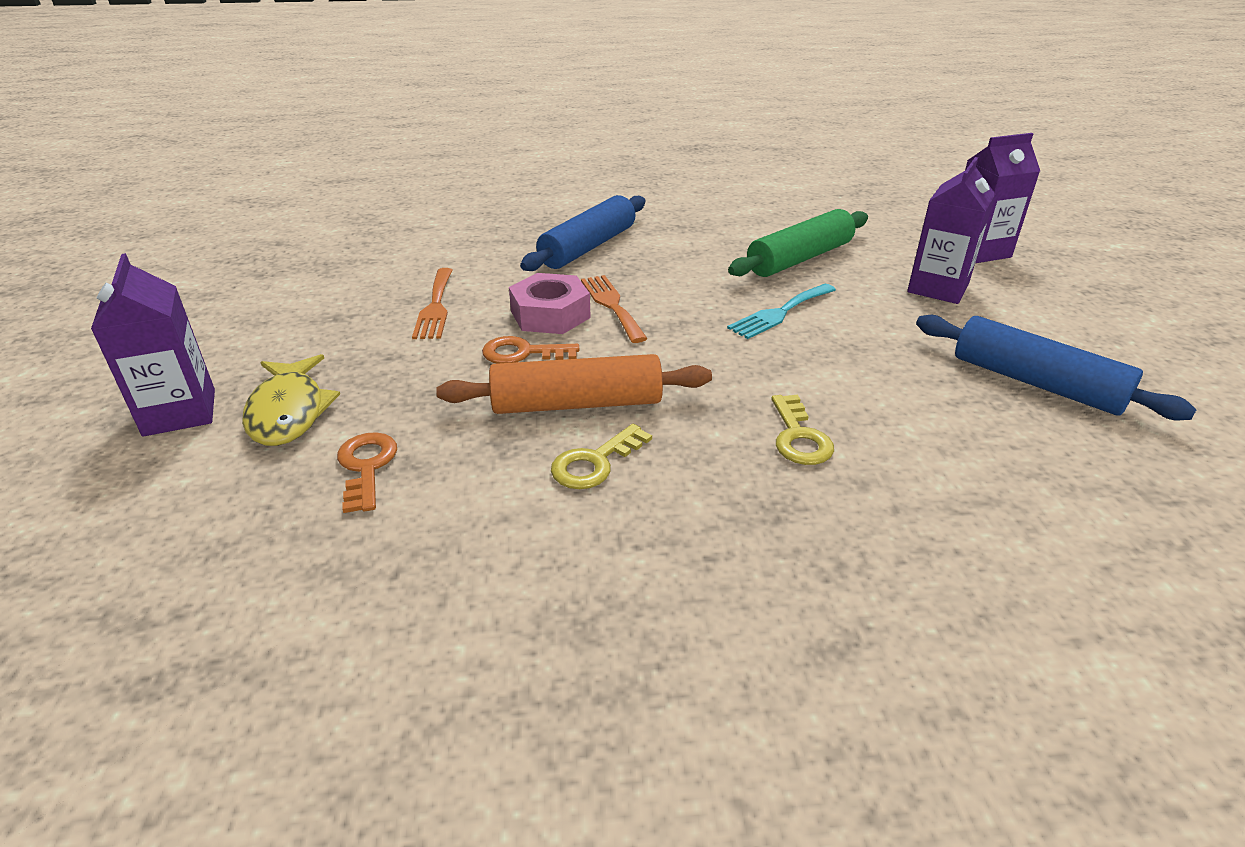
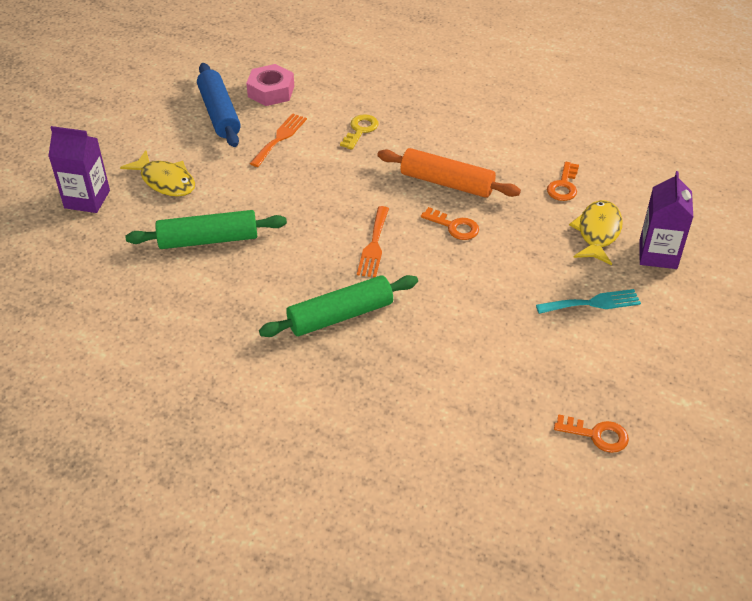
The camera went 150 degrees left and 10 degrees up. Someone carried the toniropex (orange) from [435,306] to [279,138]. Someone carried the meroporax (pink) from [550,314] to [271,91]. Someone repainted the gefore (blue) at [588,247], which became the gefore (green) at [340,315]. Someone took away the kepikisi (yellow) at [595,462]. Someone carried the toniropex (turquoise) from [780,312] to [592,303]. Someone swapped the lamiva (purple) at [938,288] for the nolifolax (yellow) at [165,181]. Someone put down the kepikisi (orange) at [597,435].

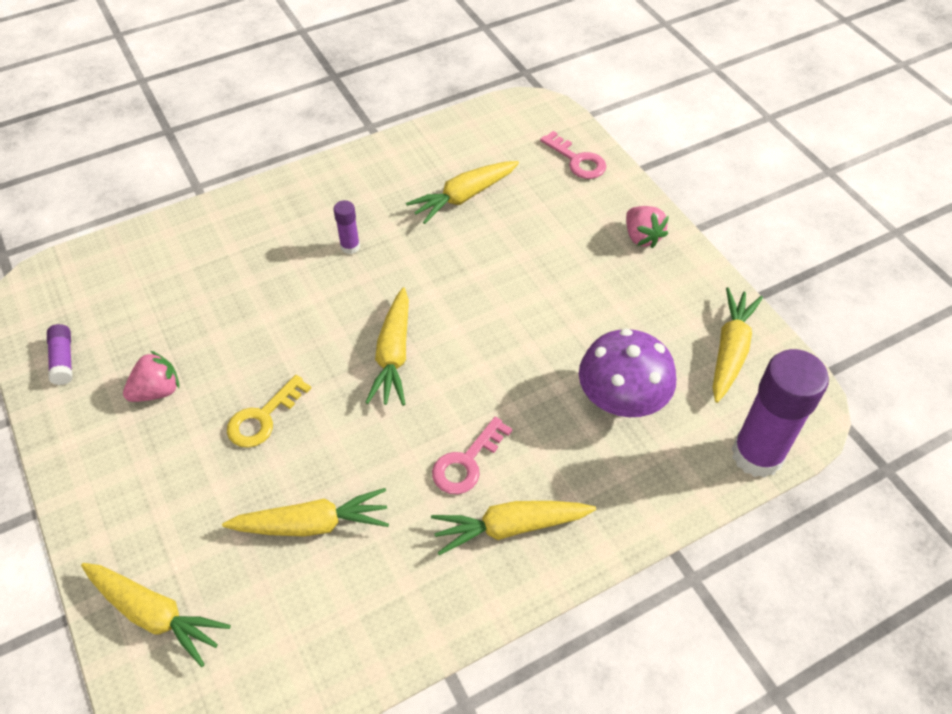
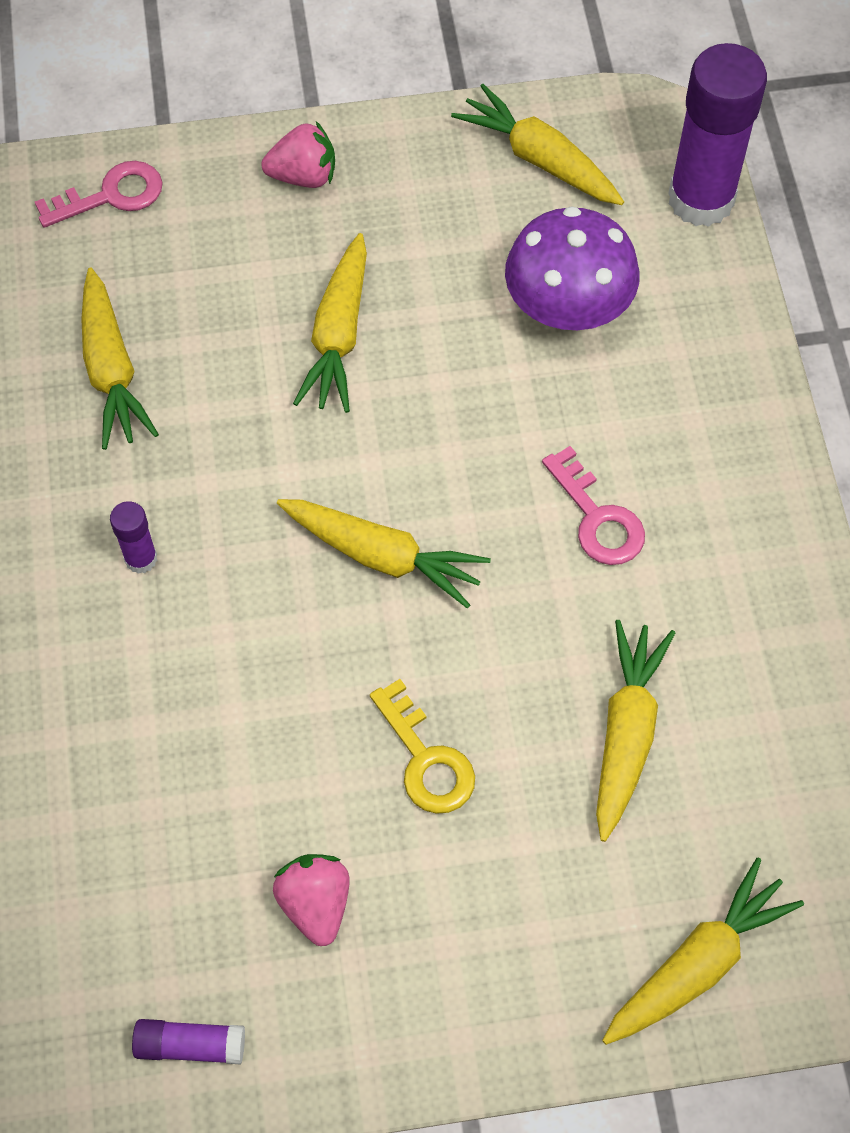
The camera went 70 degrees left and 10 degrees up. Someone carried the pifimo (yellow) from [509,527] to [338,336].

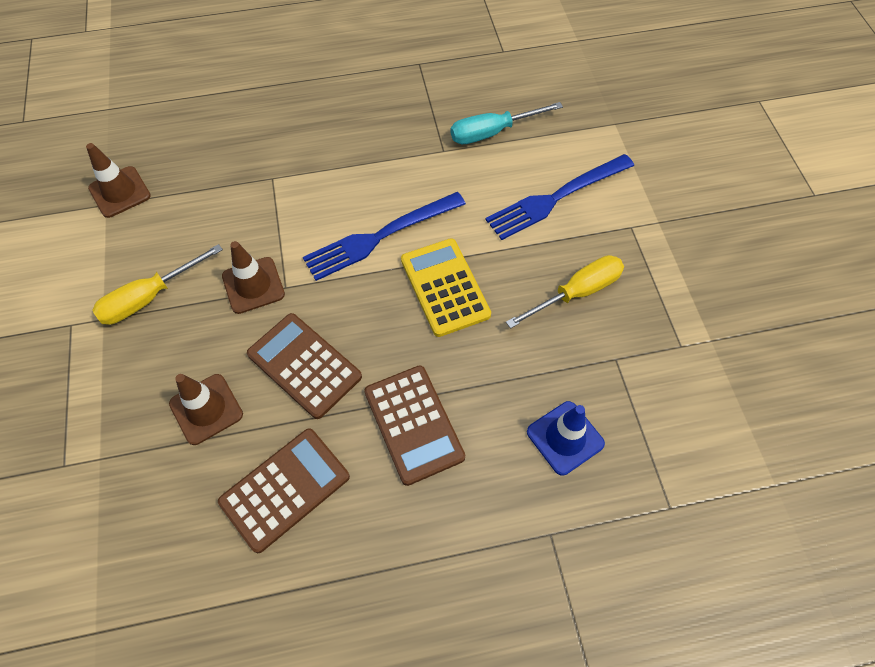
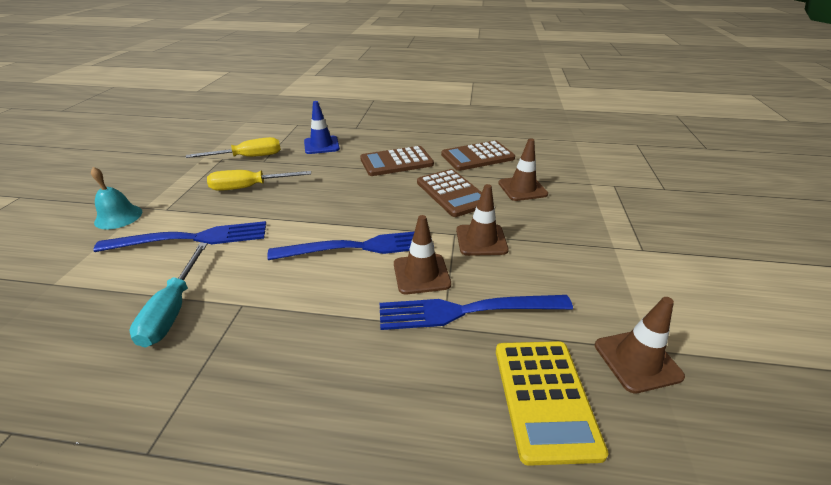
The camera went 160 degrees left and 25 degrees down. Someone carried the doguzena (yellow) from [150,297] to [248,157]. Someone rotated the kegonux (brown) at [414,424] by 105 degrees counterclockwise. Someone carried the kegonux (yellow) from [444,287] to [545,398]. Someone rotated the doguzena (turquoise) at [492,132] by 90 degrees clockwise. Someone put down the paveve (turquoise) at [118,217]. Someone put down the toniropex (blue) at [465,311]. Someone put down the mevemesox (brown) at [421,274].

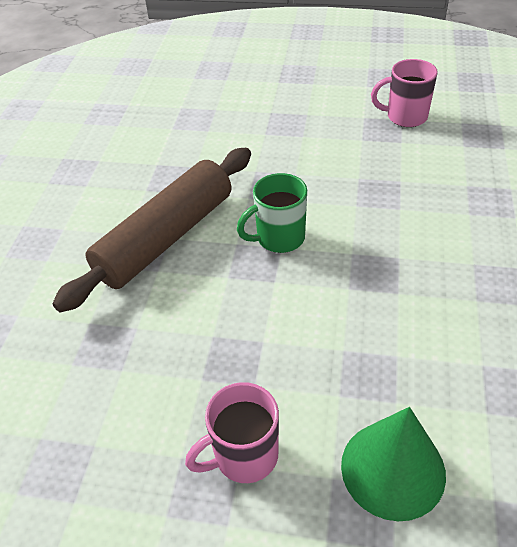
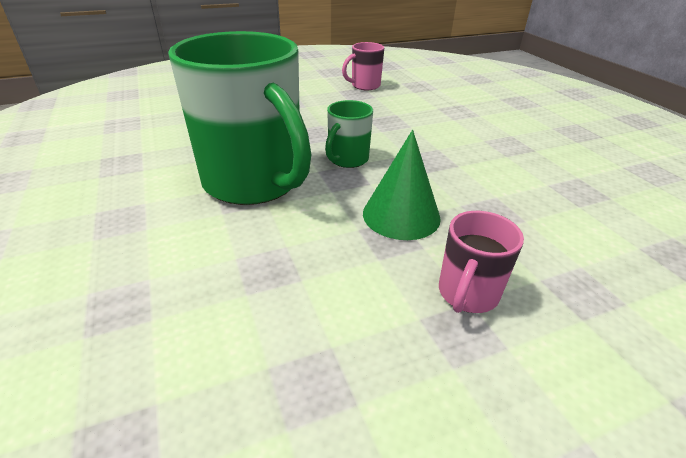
The camera went 35 degrees left and 10 degrees down. Someone swapped the gefore (brown) at [166,238] for the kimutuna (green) at [254,182]. Someone carried the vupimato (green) from [393,469] to [401,215].

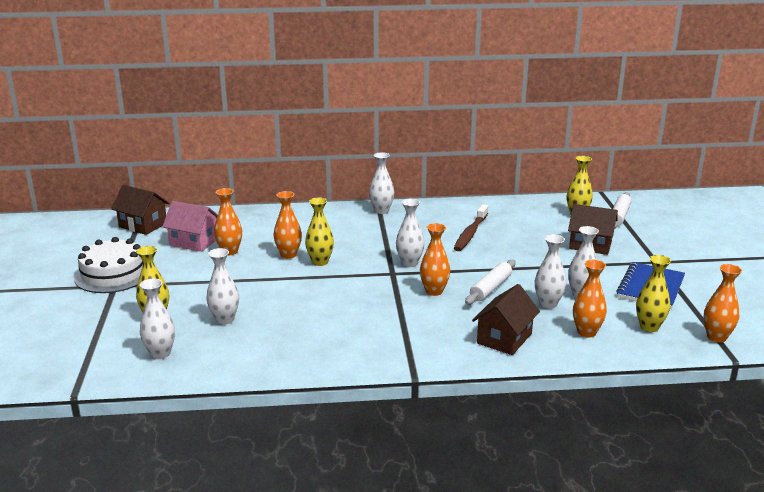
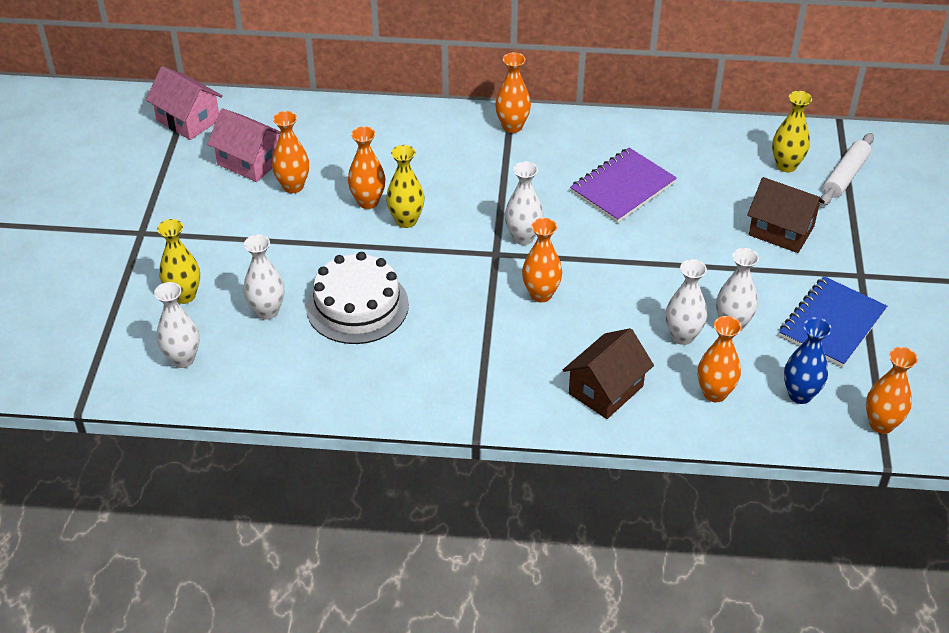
The camera went 10 degrees right and 20 degrees up. Someone carried the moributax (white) from [113,274] to [357,306]. Someone repainted the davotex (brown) at [143,225], which became the davotex (pink) at [188,120]. Someone repainted the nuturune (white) at [381,211], which became the nuturune (orange) at [512,126]. Someone swapped the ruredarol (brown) at [470,233] for the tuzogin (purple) at [622,187]. Someone took away the gefore (white) at [491,288]. Someone repainted the nuturune (yellow) at [649,327], which became the nuturune (blue) at [800,395].

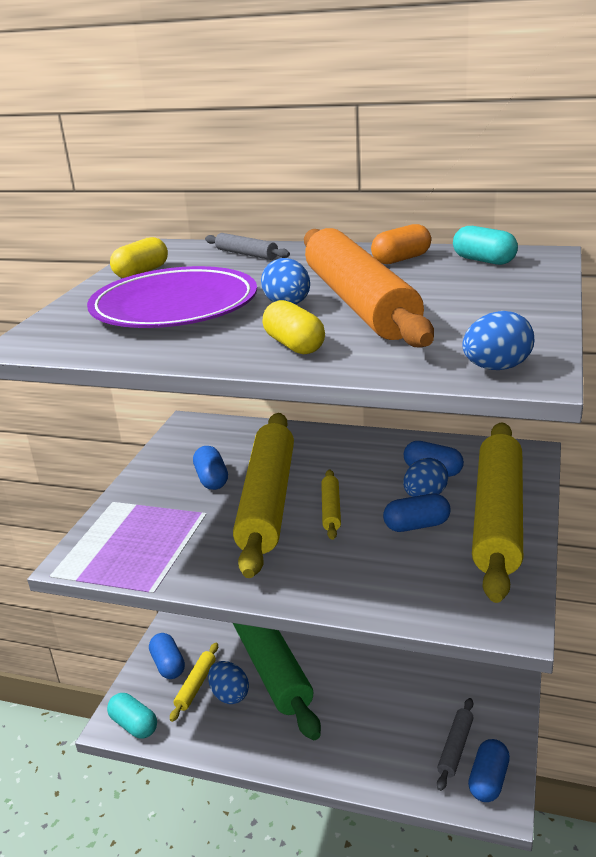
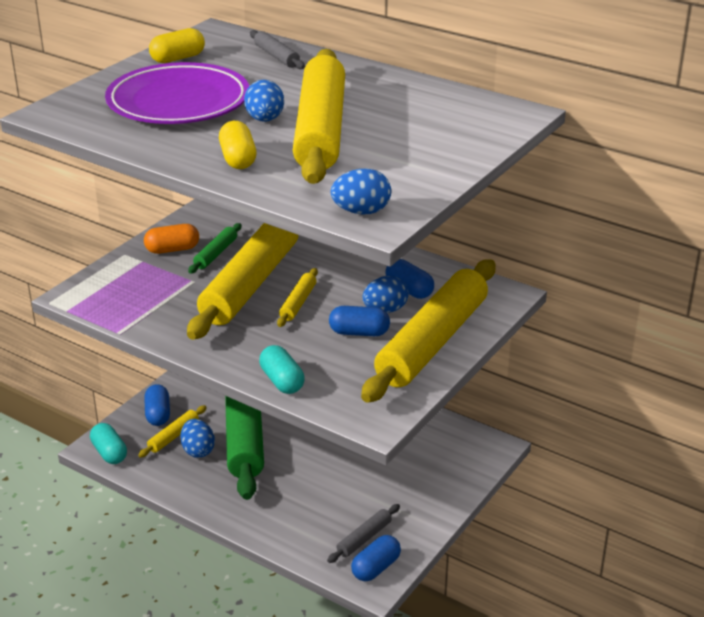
The camera went 15 degrees right and 5 degrees up. Someone swapped the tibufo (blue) at [212,479] for the gefore (green) at [215,254]. Someone repainted the gefore (orange) at [358,303], which became the gefore (yellow) at [320,130]. Someone carried the tibufo (orange) from [401,259] to [172,249]. Someone carried the tibufo (turquoise) from [484,260] to [282,381].

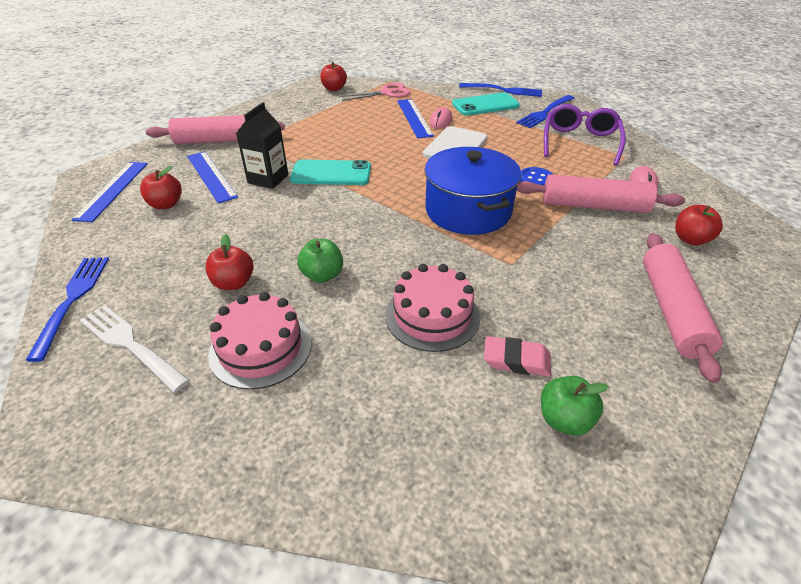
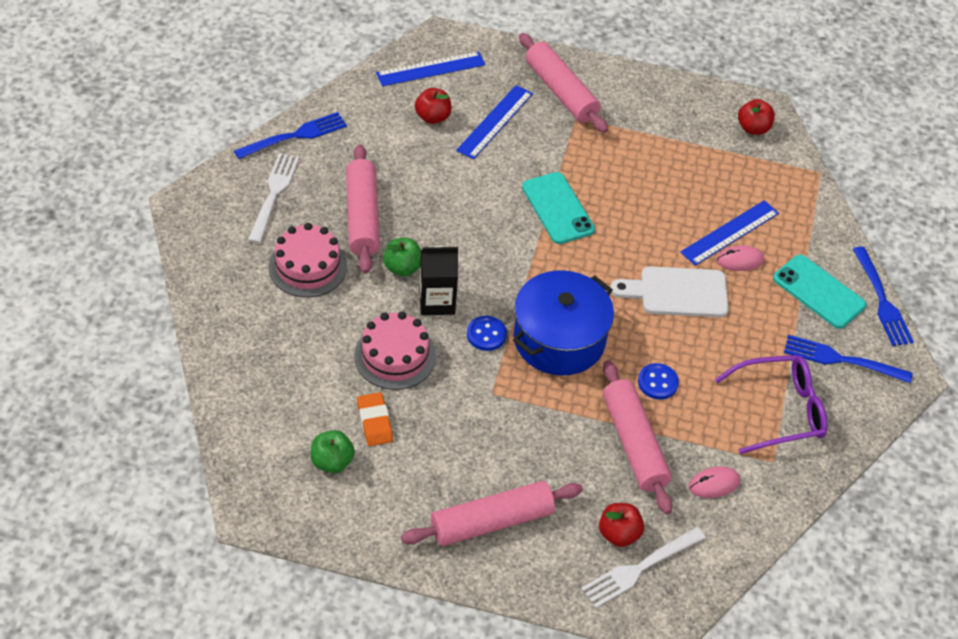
The camera went 60 degrees right and 10 degrees up. Someone swapped the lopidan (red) at [233,283] for the gefore (pink) at [363,216]. Someone carried the lamiva (black) from [268,179] to [437,301]. Someone took away the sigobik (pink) at [387,93]. Someone repainted the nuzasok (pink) at [516,360], which became the nuzasok (orange) at [375,422]. Someone put down the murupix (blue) at [486,334]. Someone put down the toniropex (white) at [640,568].

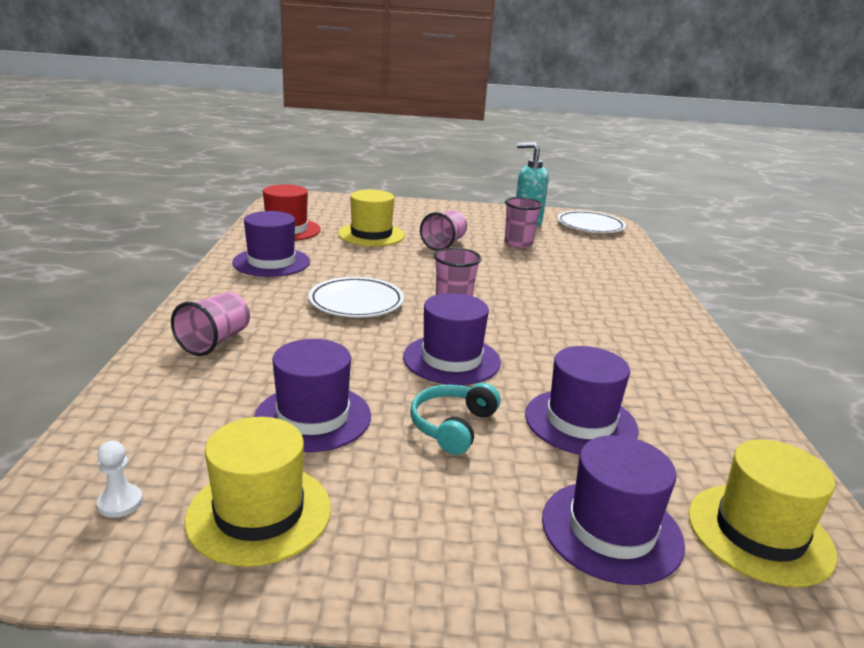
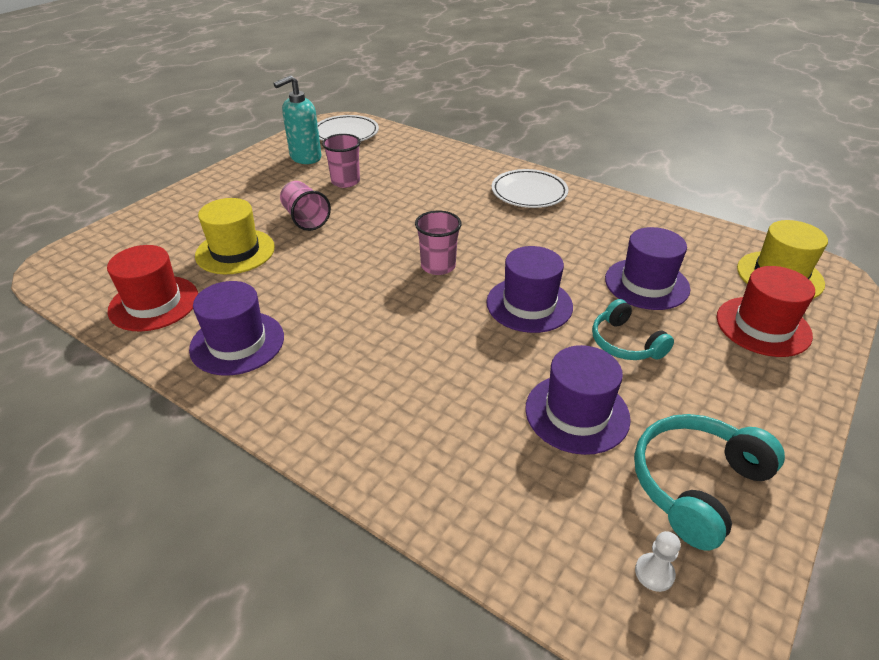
The camera went 55 degrees left and 15 degrees up. Someone took away the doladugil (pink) at [215,341]. Someone swapped the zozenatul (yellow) at [259,513] for the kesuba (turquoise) at [696,485]. Someone carried the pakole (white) from [356,302] to [529,192]. Someone repainted the zozenatul (purple) at [611,530], which became the zozenatul (red) at [763,326].

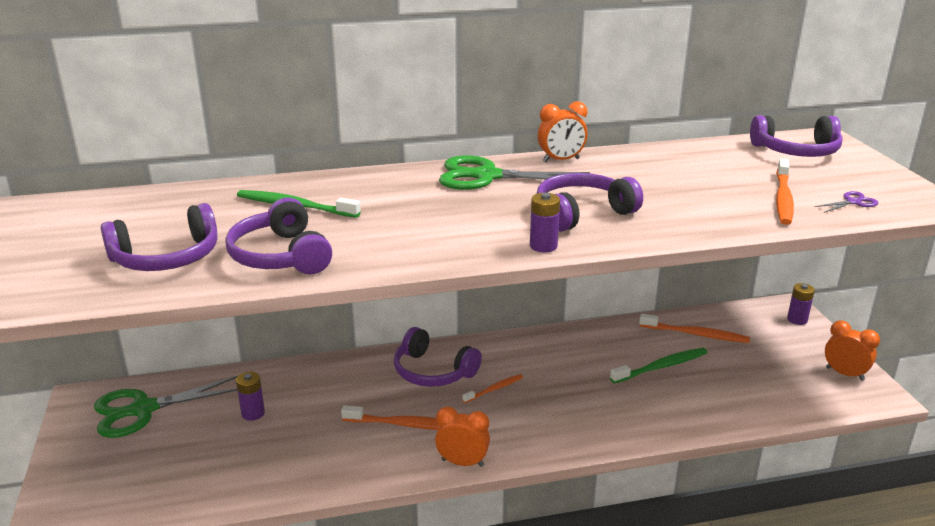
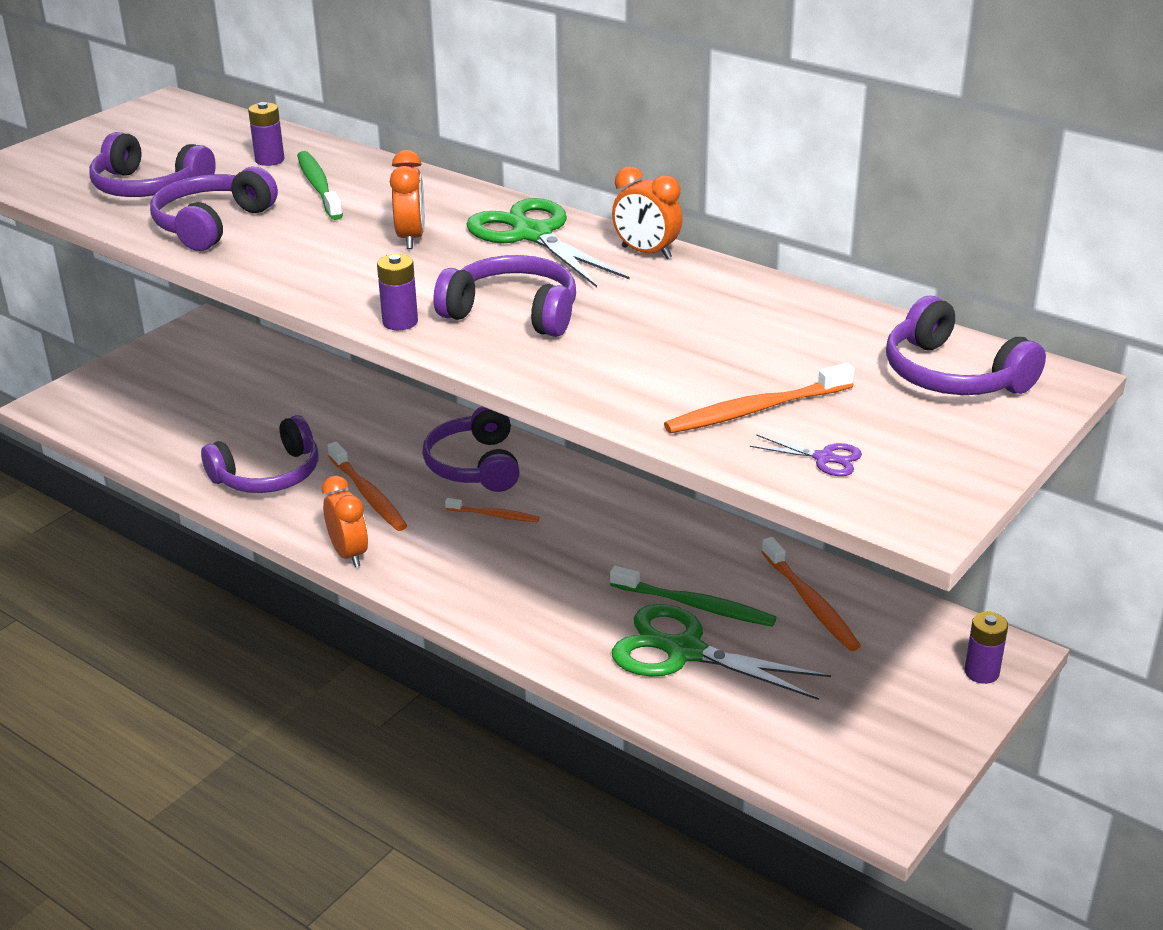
The camera went 50 degrees right and 5 degrees up. Someone carried the sigobik (green) from [143,409] to [684,652]. Someone carried the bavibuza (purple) from [253,413] to [269,160]. Someone carried the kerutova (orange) from [844,374] to [411,238]. Someone put down the kesuba (purple) at [268,475].

